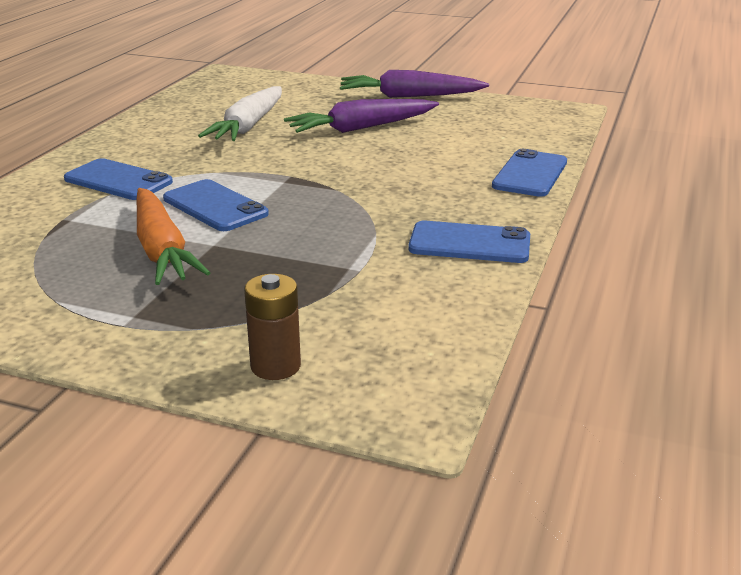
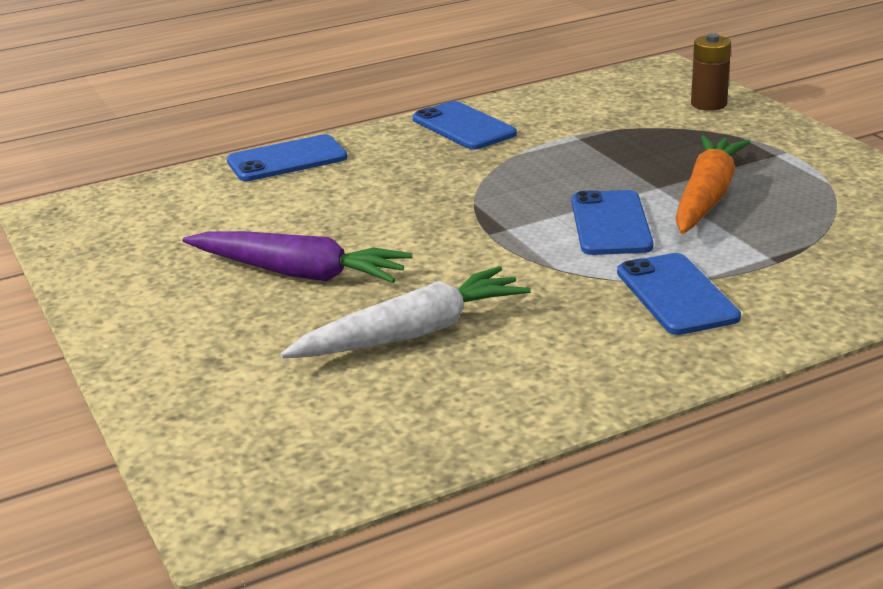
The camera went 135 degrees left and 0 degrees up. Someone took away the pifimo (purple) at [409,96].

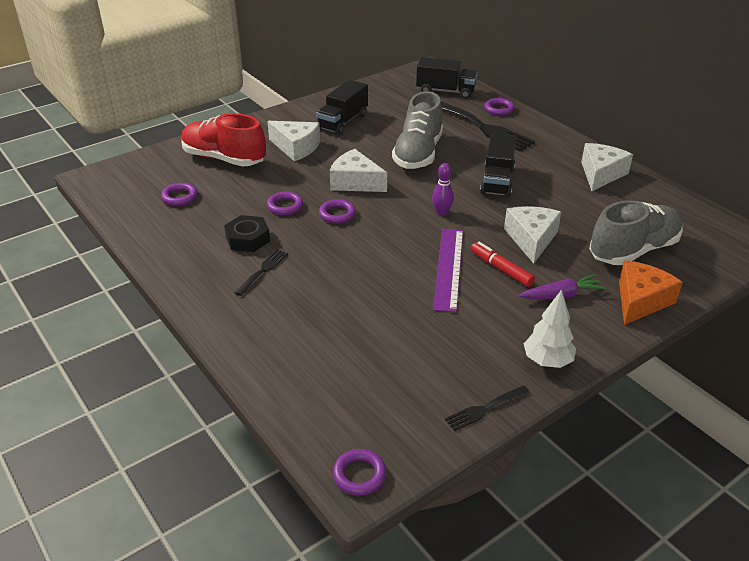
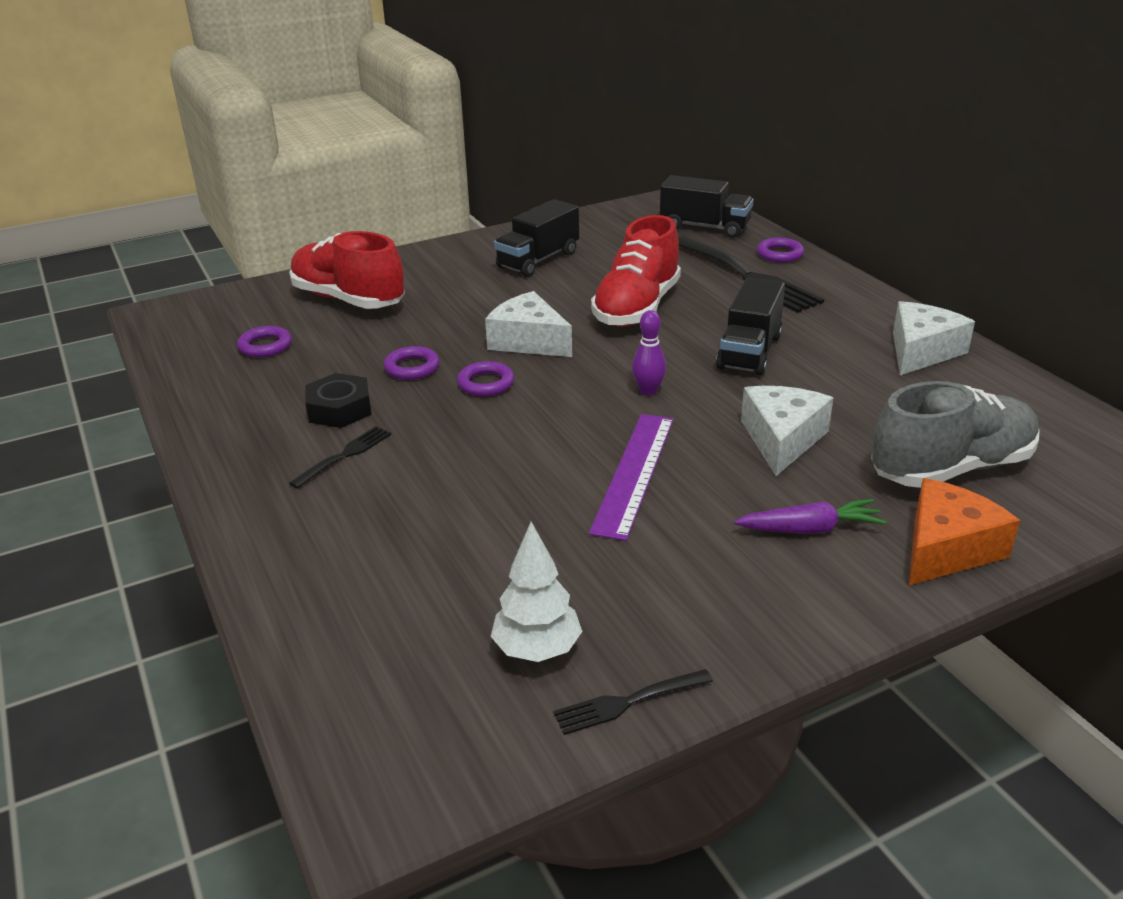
The camera went 10 degrees right and 5 degrees down. Someone took away the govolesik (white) at [296,147]. Someone took away the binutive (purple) at [359,475]. Someone repainted the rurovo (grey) at [418,154], which became the rurovo (red) at [637,308]. Someone took away the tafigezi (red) at [501,269]. Someone carried the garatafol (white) from [547,361] to [537,650].

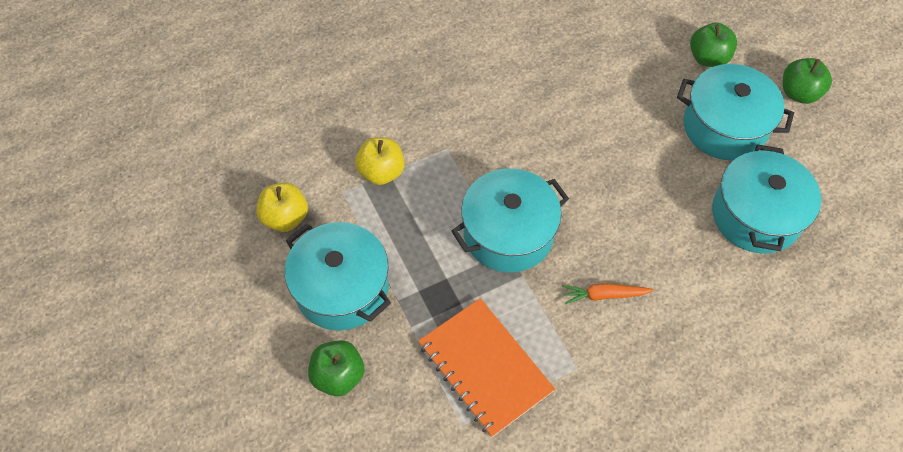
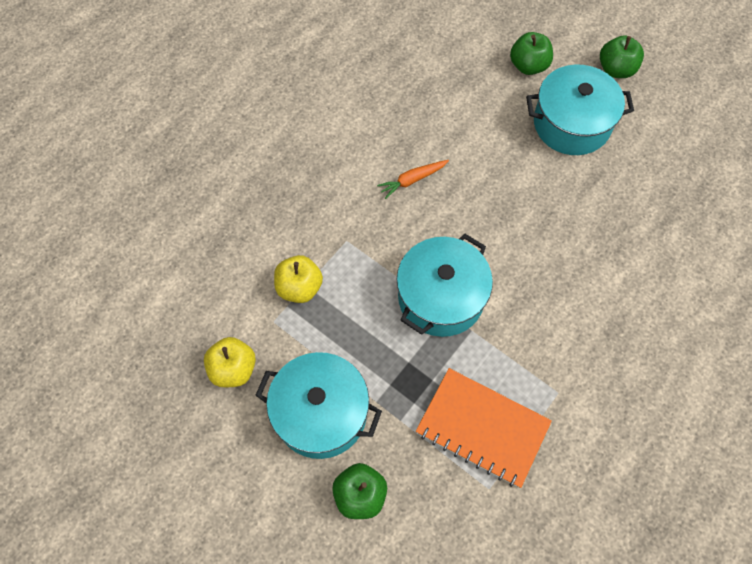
The camera went 25 degrees left and 5 degrees up. Someone carried the pifimo (orange) from [604,295] to [412,180]. Someone took away the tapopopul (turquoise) at [755,215].

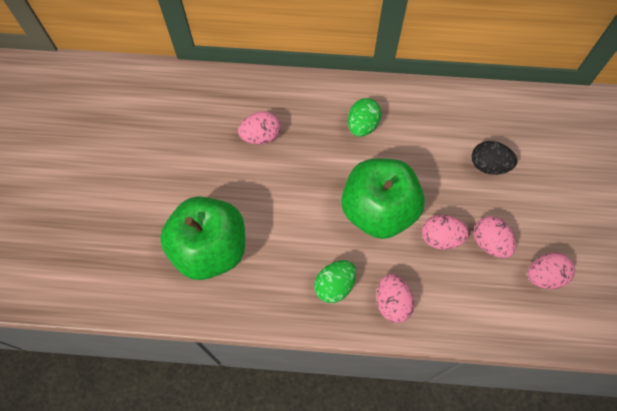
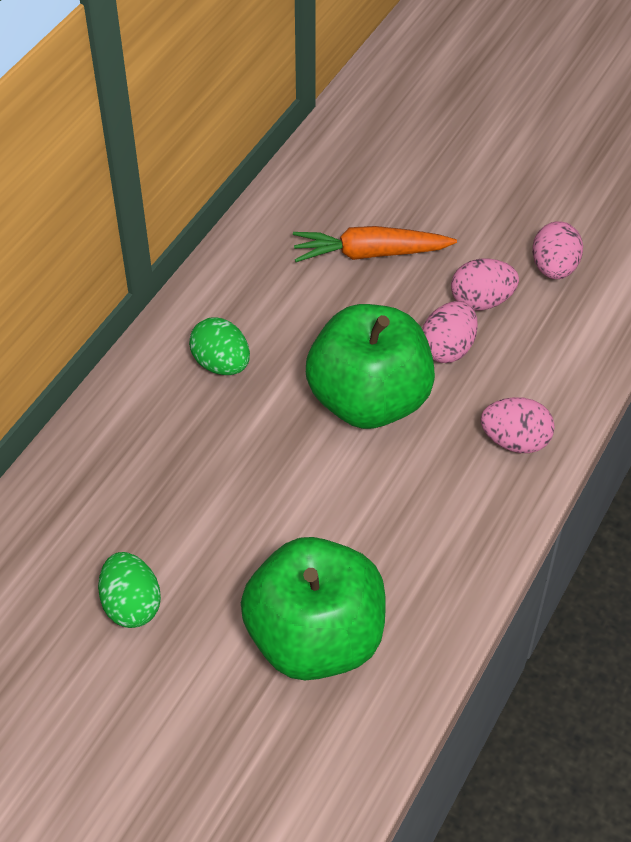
The camera went 65 degrees left and 15 degrees down. Someone took away the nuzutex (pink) at [261,136]. Someone carried the nuzutex (green) from [334,285] to [131,605]. Someone swapped the nuzutex (black) at [488,165] for the pifimo (orange) at [370,253].

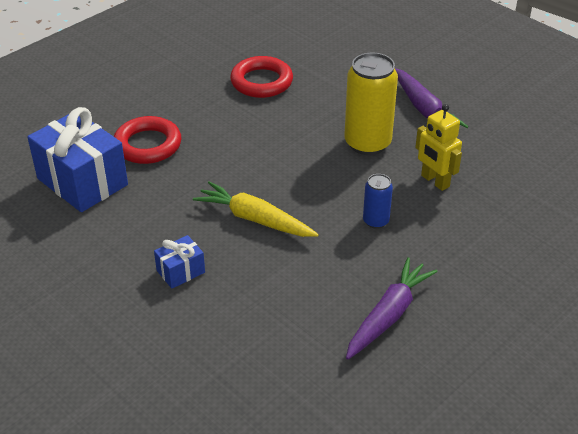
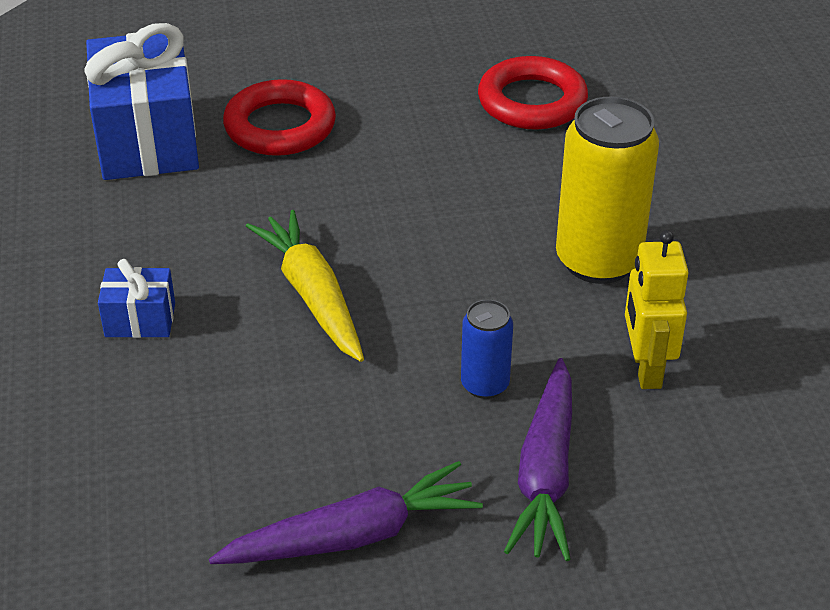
The camera went 35 degrees right and 0 degrees up. Someone carried the pifimo (purple) from [424,109] to [545,473].

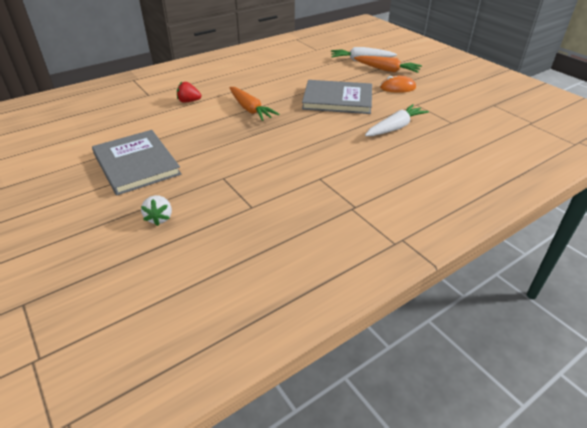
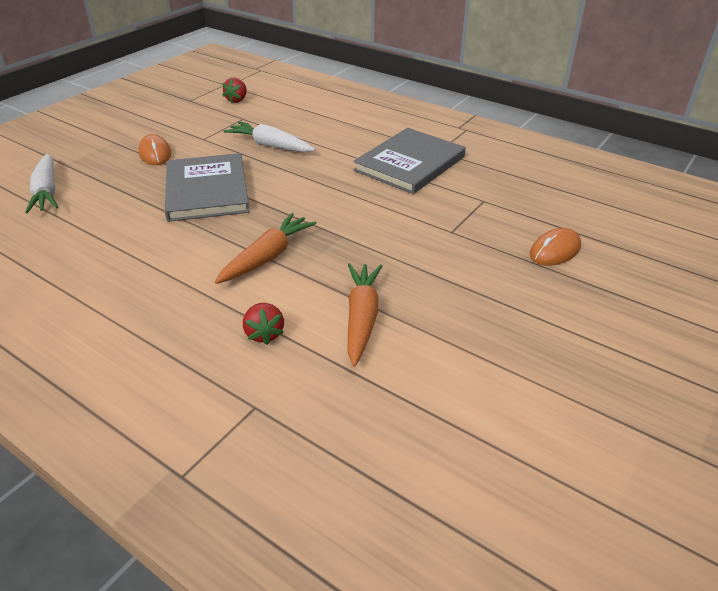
The camera went 110 degrees left and 0 degrees up. Someone carried the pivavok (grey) from [136,164] to [410,163]. Someone swapped the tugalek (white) at [159,218] for the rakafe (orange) at [555,251]. Someone carried the pifimo (orange) from [387,70] to [361,318]. Someone put down the tugalek (red) at [237,100].

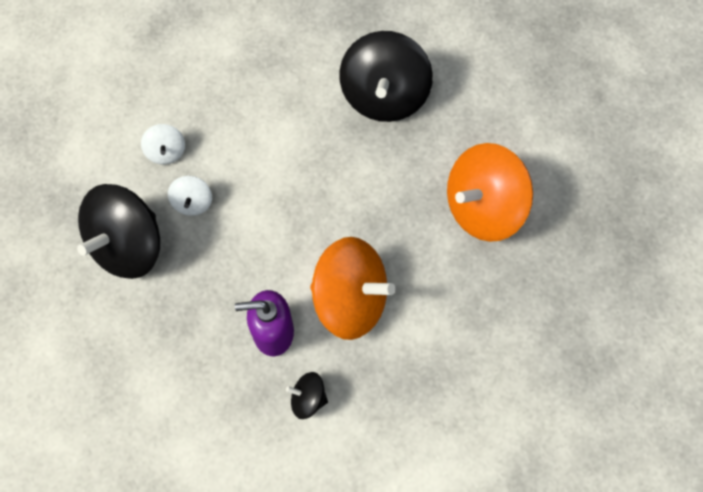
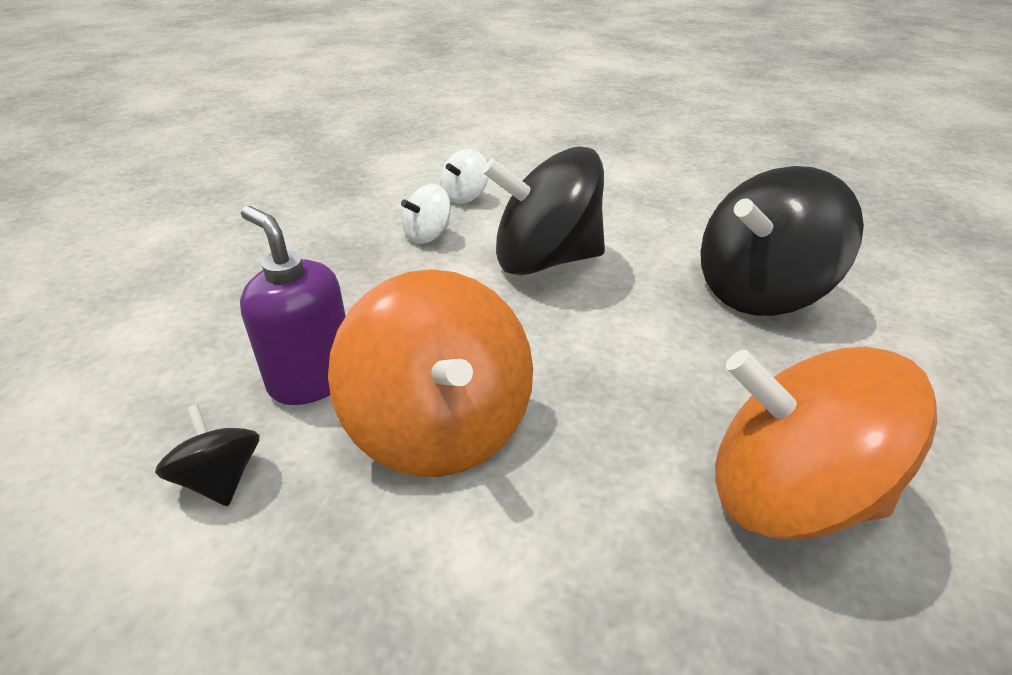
The camera went 50 degrees right and 30 degrees down. Someone carried the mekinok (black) from [128,245] to [545,260].

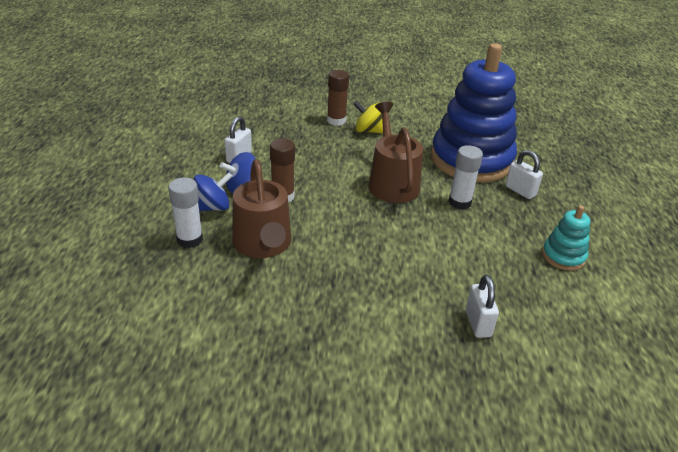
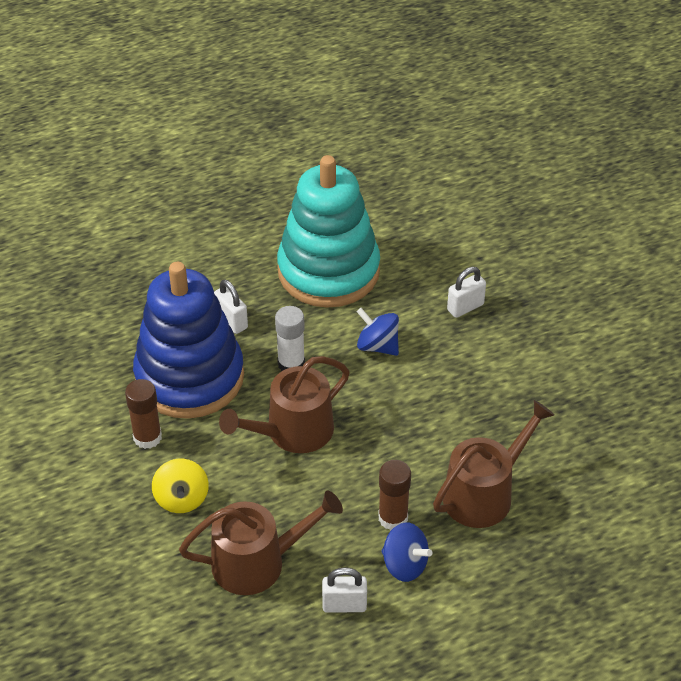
The camera went 115 degrees left and 10 degrees up. Someone took away the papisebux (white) at [189,240]. Someone carried the mekinok (blue) from [212,207] to [378,346]. Someone carried the papisebux (brown) from [336,121] to [147,437]. Someone rotated the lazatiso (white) at [520,191] by 60 degrees counterclockwise. Someone scaled the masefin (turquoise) at [563,256] by 2.34. Someone put down the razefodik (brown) at [257,562].

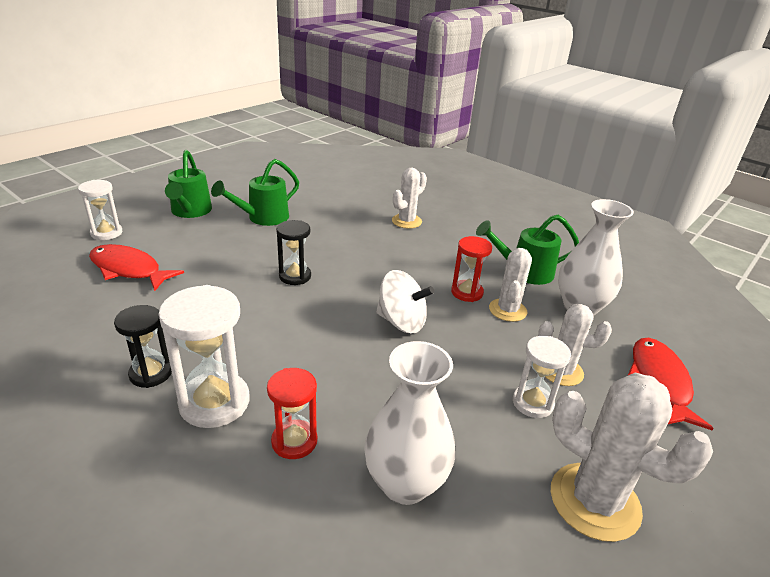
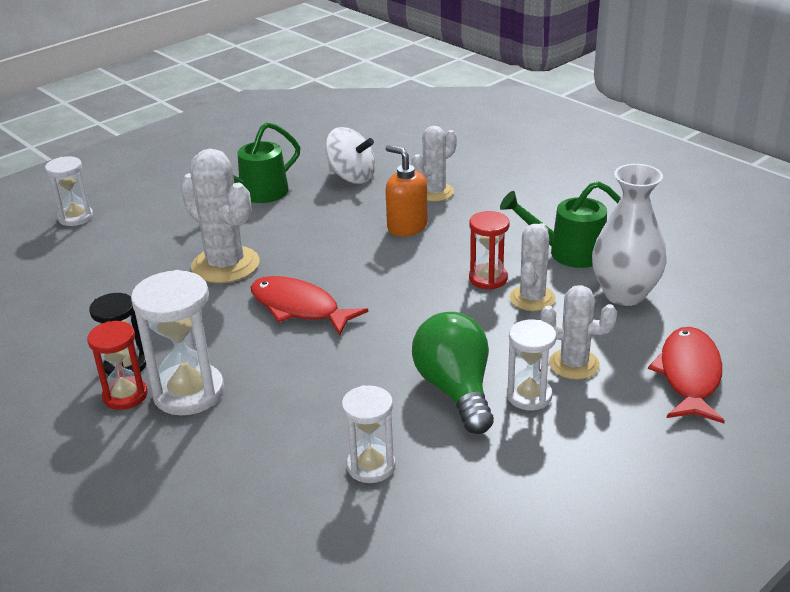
The camera went 10 degrees right and 0 degrees up. Someone carried the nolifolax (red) from [129,269] to [299,308]. Someone took away the razefodik (green) at [190,212]. Someone carried the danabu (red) from [294,441] to [125,395]. Someone took away the danabu (black) at [295,276]. Someone swapped the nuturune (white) at [405,483] for the danabu (white) at [371,466]. Someone carried the mekinok (white) from [401,322] to [351,177]. Someone carried the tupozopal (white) from [594,501] to [225,265]. Someone put down the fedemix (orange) at [407,227]. Someone put down the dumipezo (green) at [456,390].

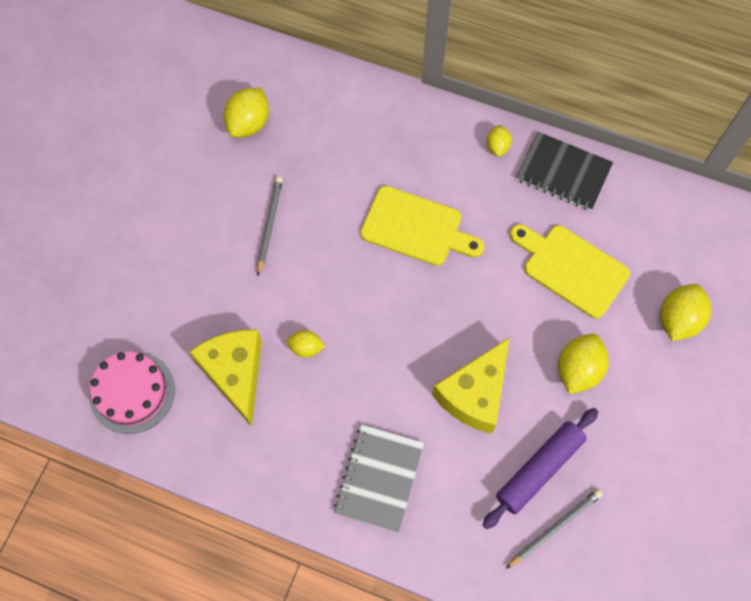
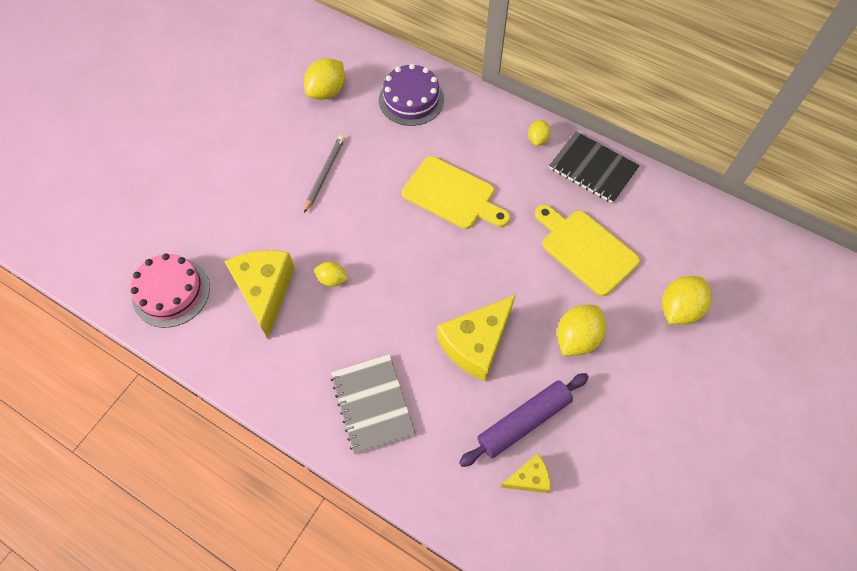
The camera went 10 degrees right and 5 degrees down. Someone rotated the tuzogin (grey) at [379,478] by 45 degrees counterclockwise. Someone swapped the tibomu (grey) at [555,527] for the govolesik (yellow) at [529,478]. Someone put down the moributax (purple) at [411,99].

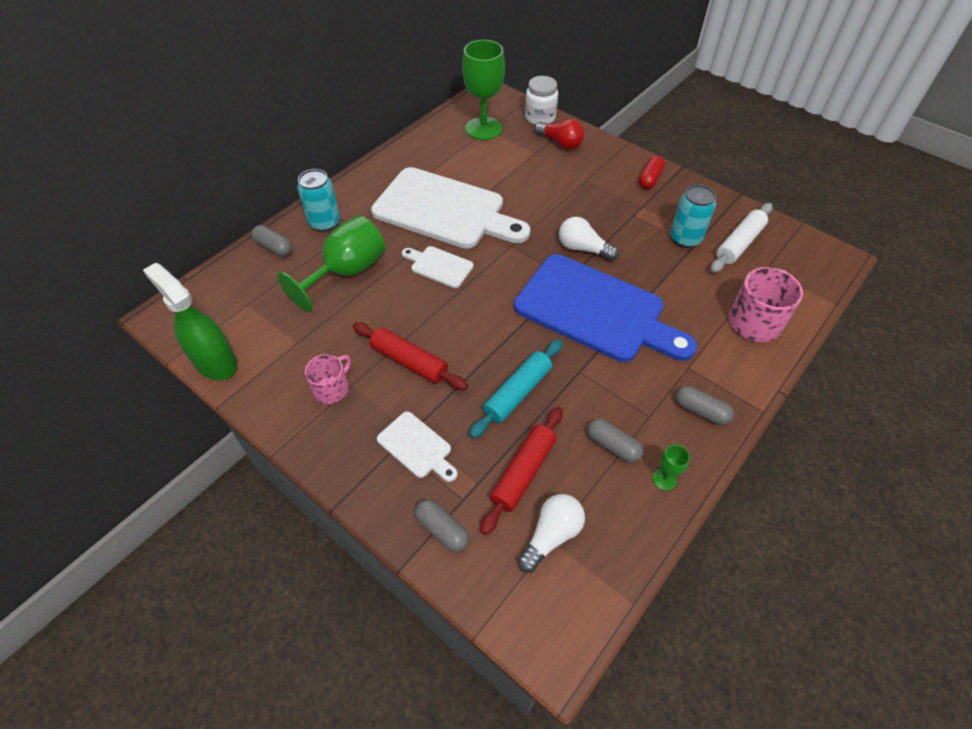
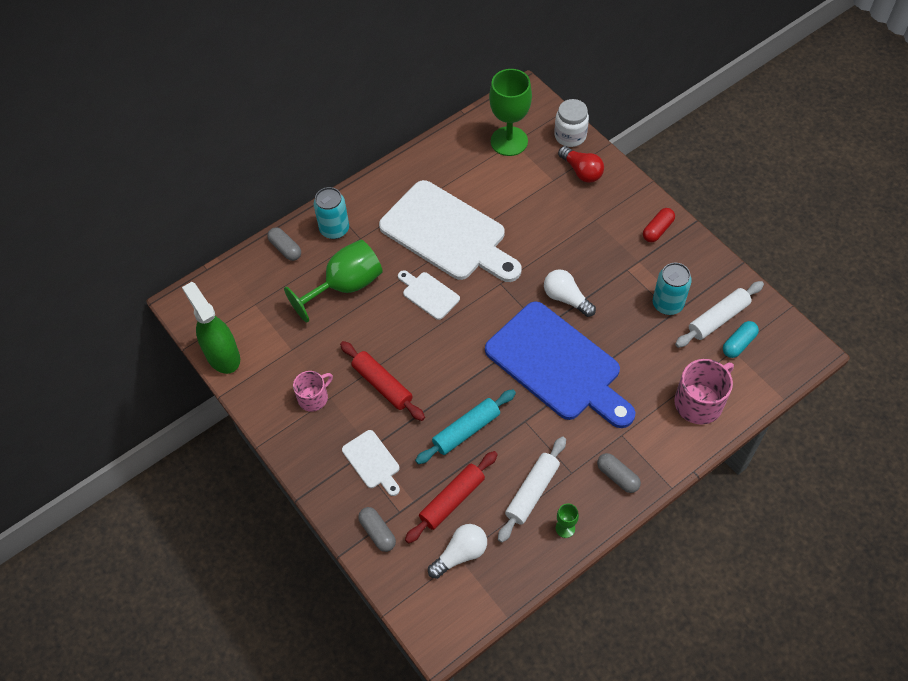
The camera went 15 degrees right and 5 degrees up. Someone swapped the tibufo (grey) at [612,446] for the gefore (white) at [532,492]. Someone put down the tibufo (turquoise) at [738,344].

